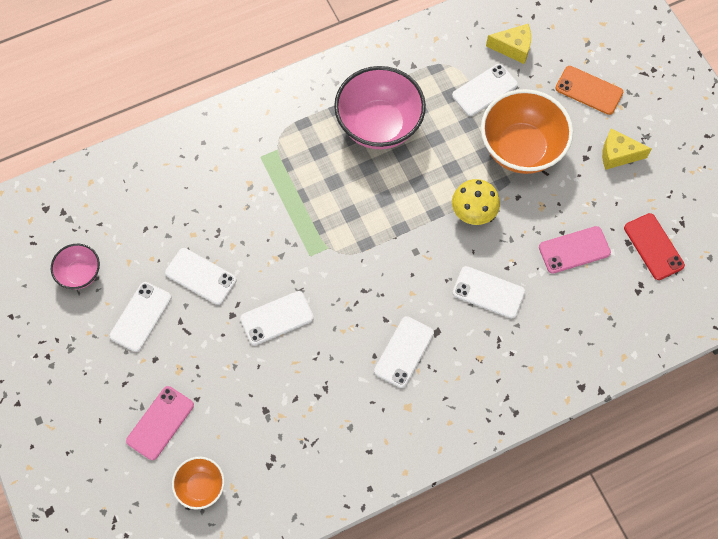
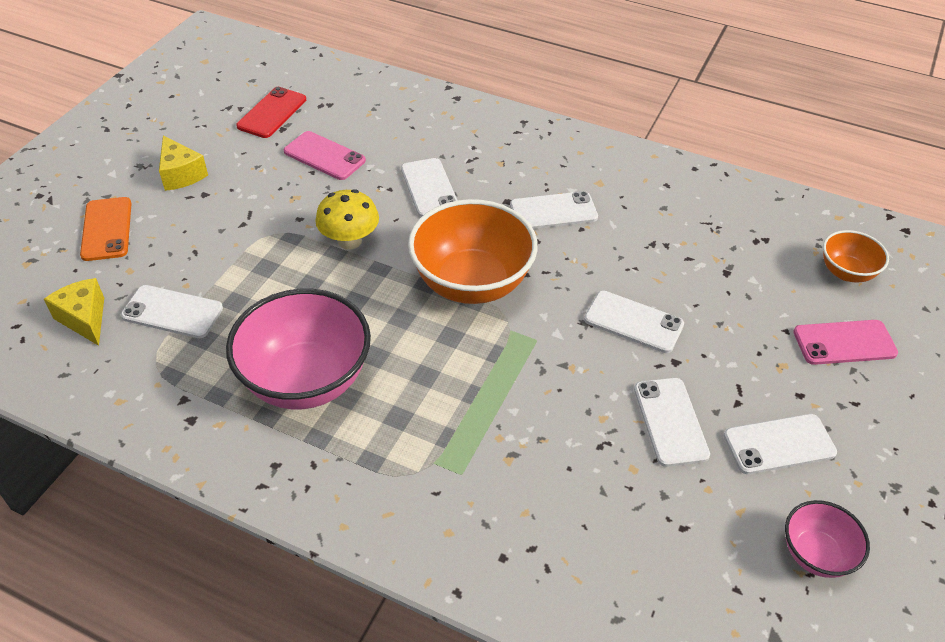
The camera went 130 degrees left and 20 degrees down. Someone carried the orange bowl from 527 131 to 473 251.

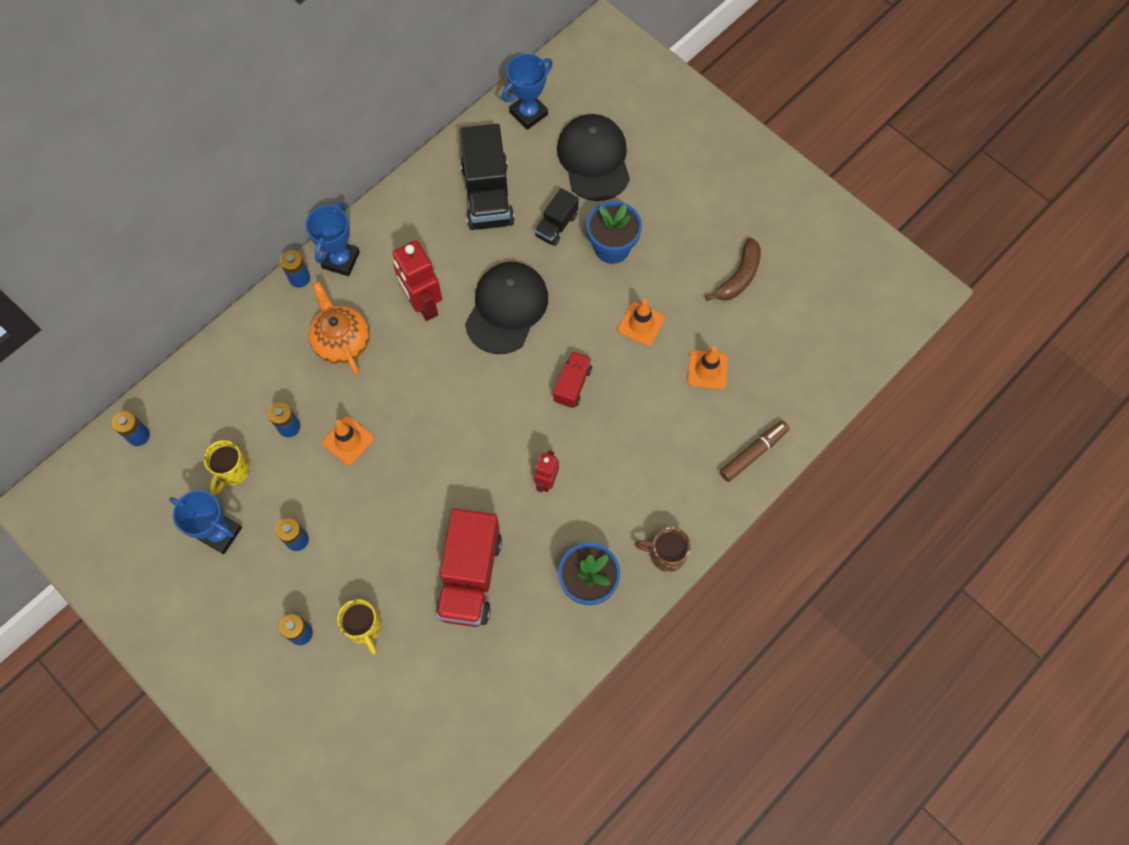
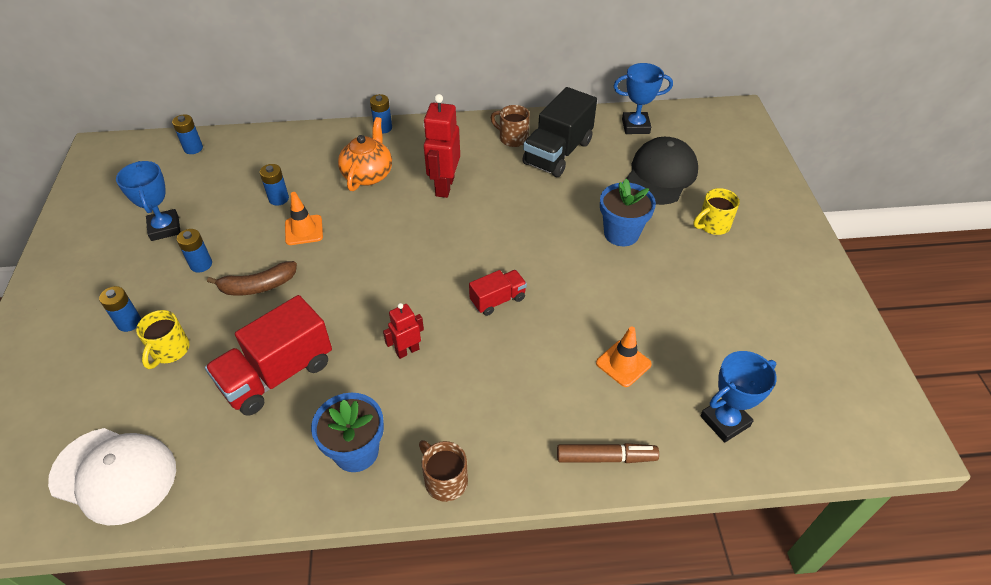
The camera went 40 degrees right and 20 degrees down. Someone carried the bright yellow mug from 227 467 to 717 211. Someone carried the blue award cup from 332 238 to 738 397. Someone took away the black peaked cap at 506 308. Someone took away the black lorry at 557 217. Someone took away the orange traffic cone at 641 322. Someone carried the dark brown banana from 733 269 to 252 278. Someone put down the pure white peaked cap at 112 477. Someone put down the dark brown mug at 510 126.

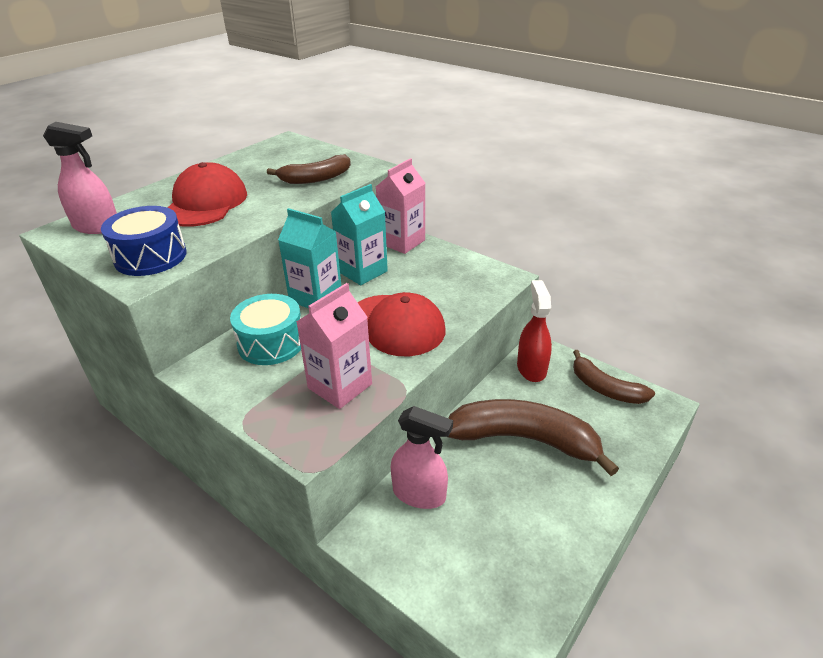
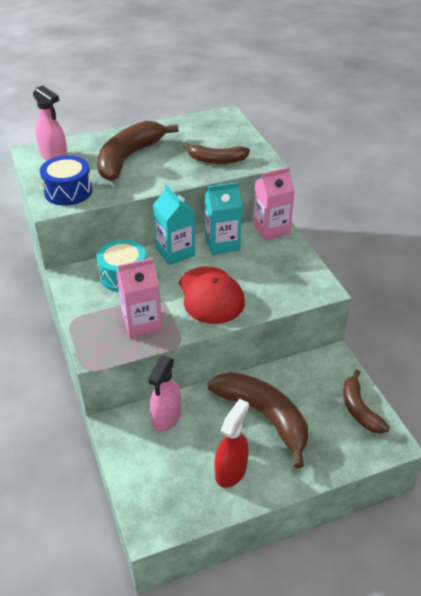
The camera went 30 degrees right and 5 degrees up. Someone swapped the red peaked cap at 207 194 for the dark brown banana at 137 151. Someone rotated the pink spray cleaner at 422 457 by 60 degrees clockwise. Someone carried the red spray cleaner from 534 331 to 232 443.

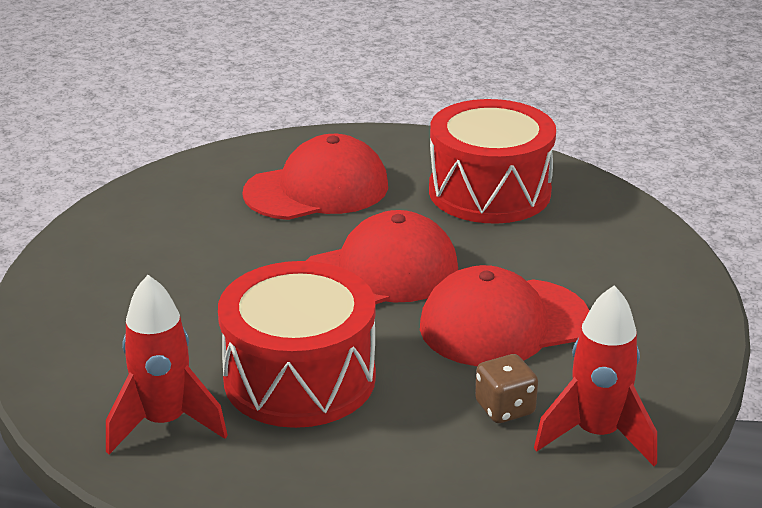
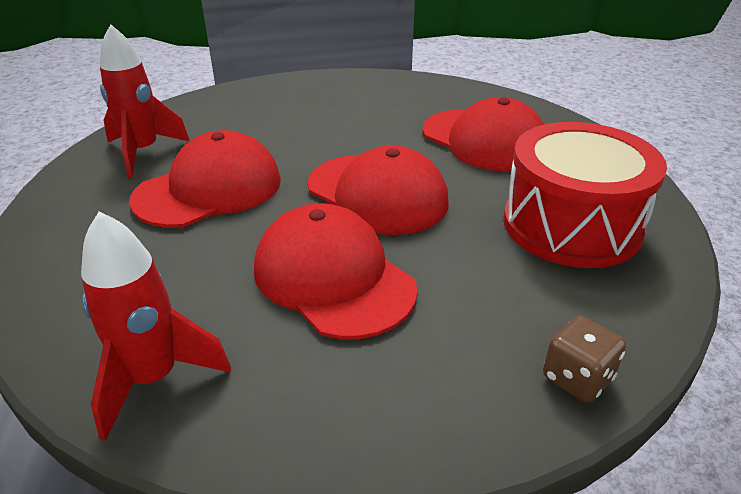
The camera went 70 degrees right and 5 degrees up. Someone swapped the red toy drum at 297 344 for the red peaked cap at 205 179. Someone carried the dark brown game die from 506 388 to 584 359.

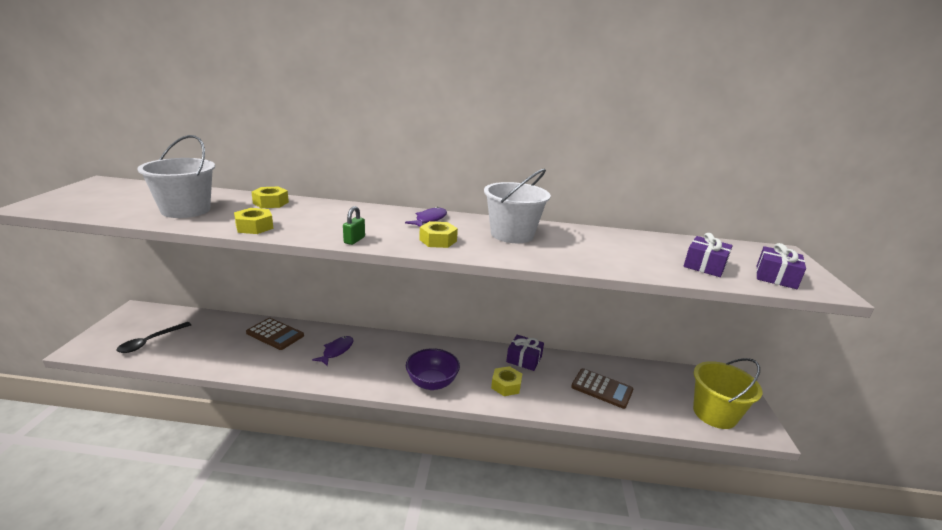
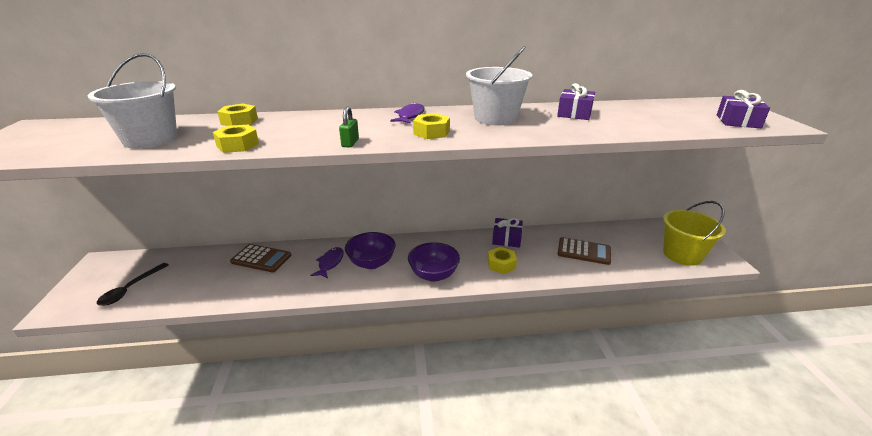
The camera went 10 degrees left and 5 degrees up. Someone carried the purple wrapped gift from 708 255 to 576 101. Someone put down the purple bowl at 370 250.

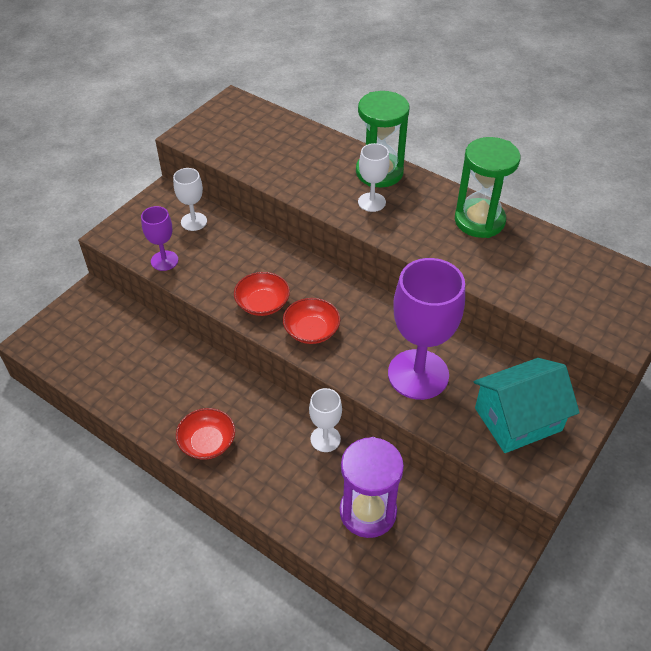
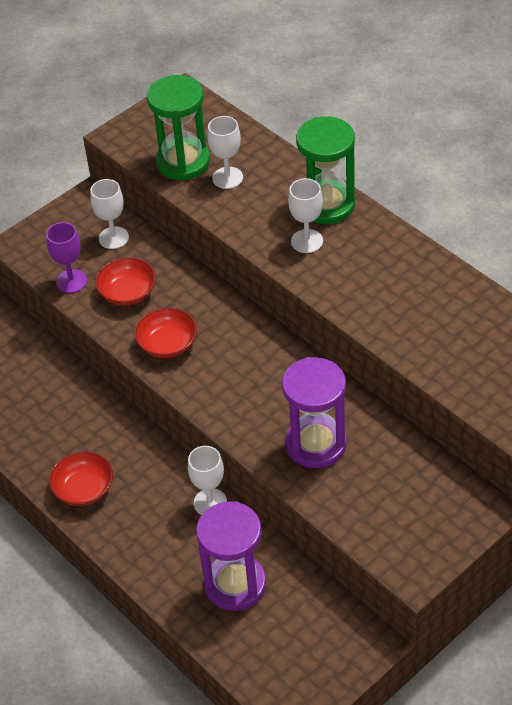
The camera went 15 degrees right and 0 degrees up. Someone carried the red bowl from 311 321 to 125 281. Someone swapped the purple goblet at 426 329 for the purple hourglass at 314 412. Someone carried the leaf-green hourglass from 487 187 to 178 128. Someone took away the aqua house at 526 405. Someone put down the pure white goblet at 225 152.

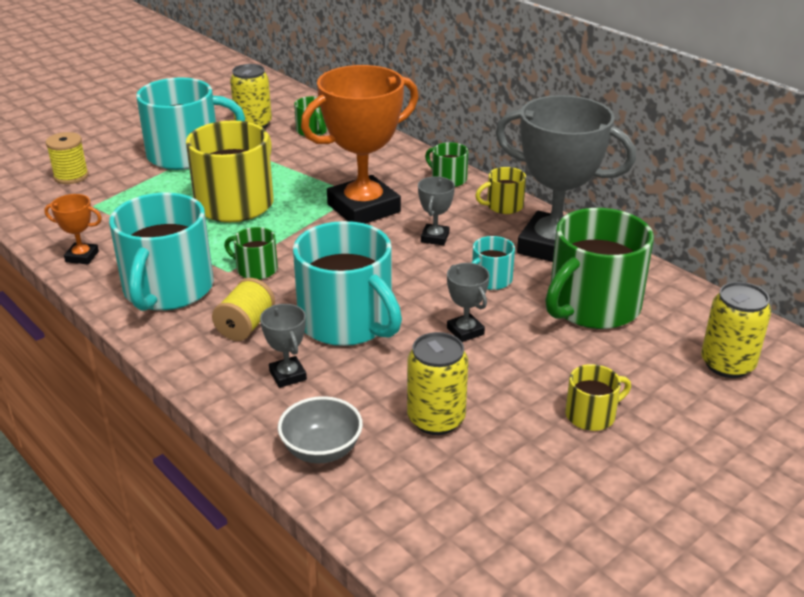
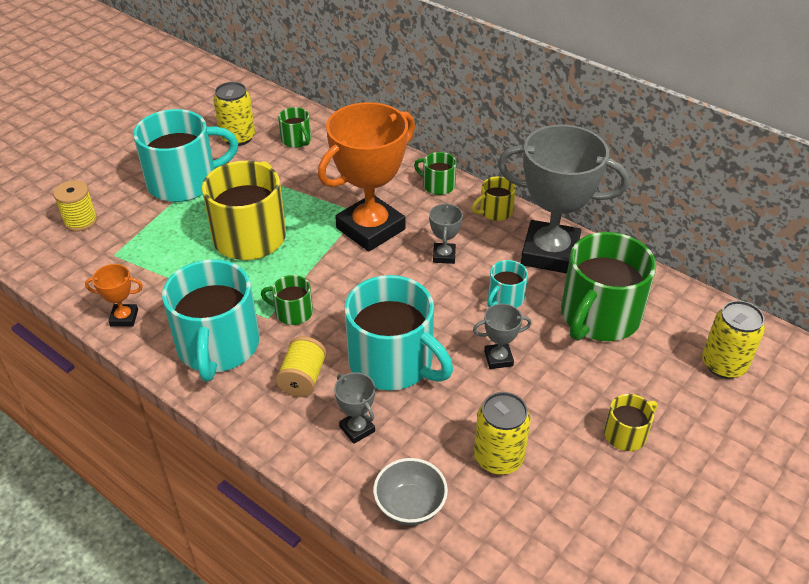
The camera went 10 degrees left and 10 degrees up. Someone rotated the gray award cup at 468 302 by 60 degrees counterclockwise.

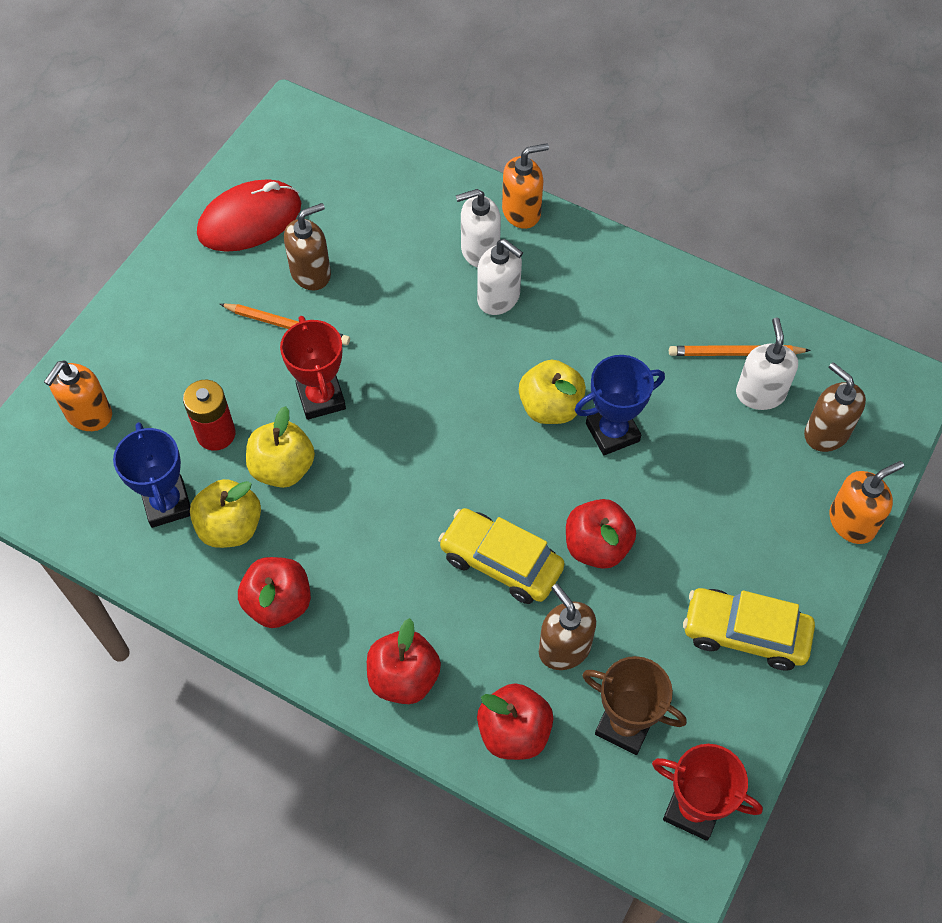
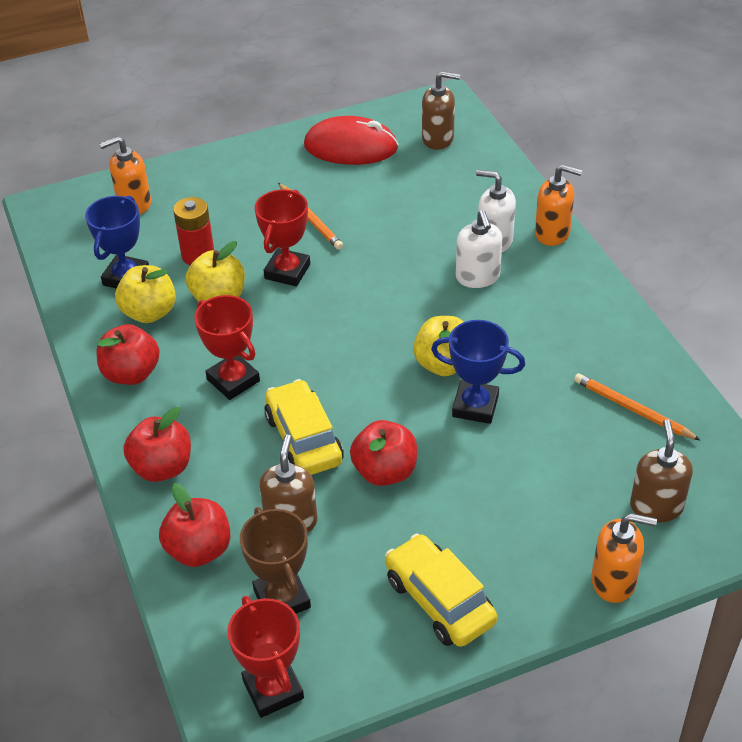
The camera went 40 degrees right and 15 degrees down. Someone carried the dark brown soap pump from 307 246 to 441 110. Someone took away the pure white soap pump at 767 363. Someone put down the red award cup at 227 347.

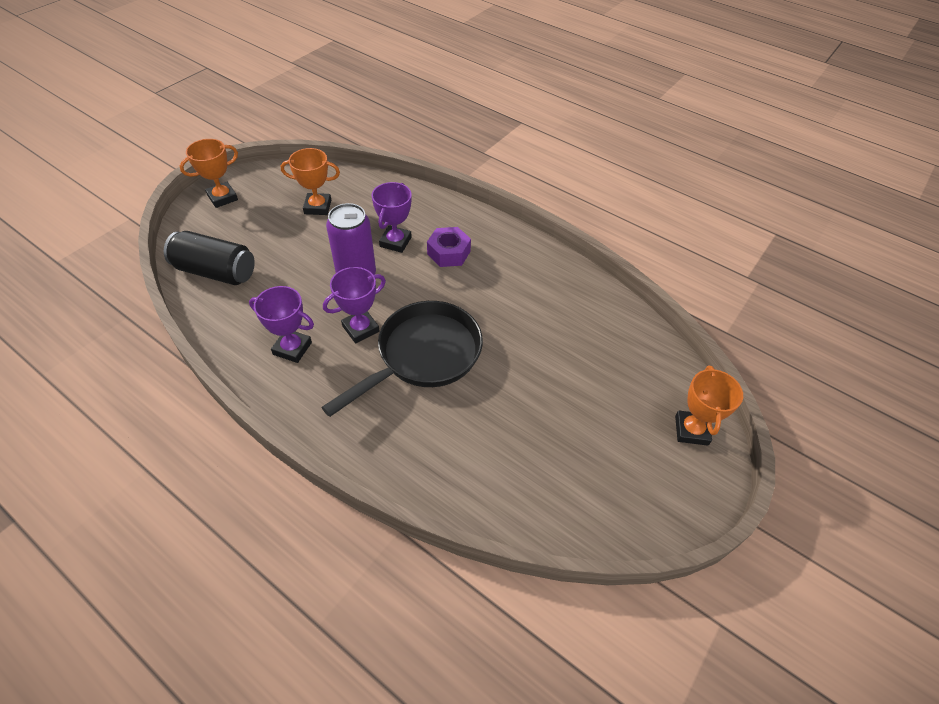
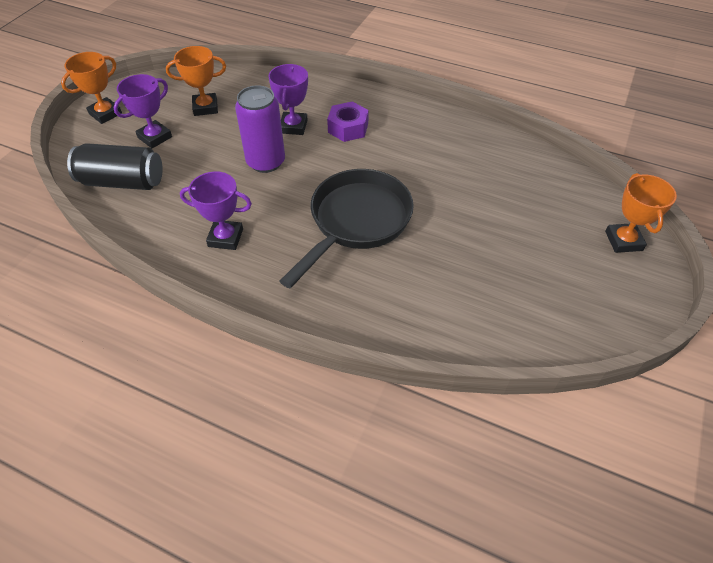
The camera went 10 degrees left and 0 degrees up. Someone carried the purple award cup from 354 305 to 142 111.

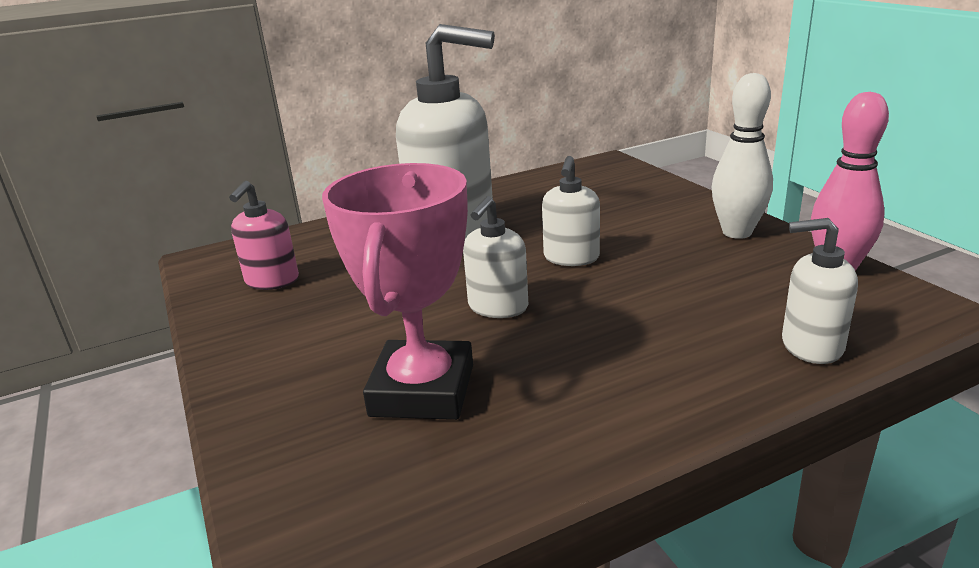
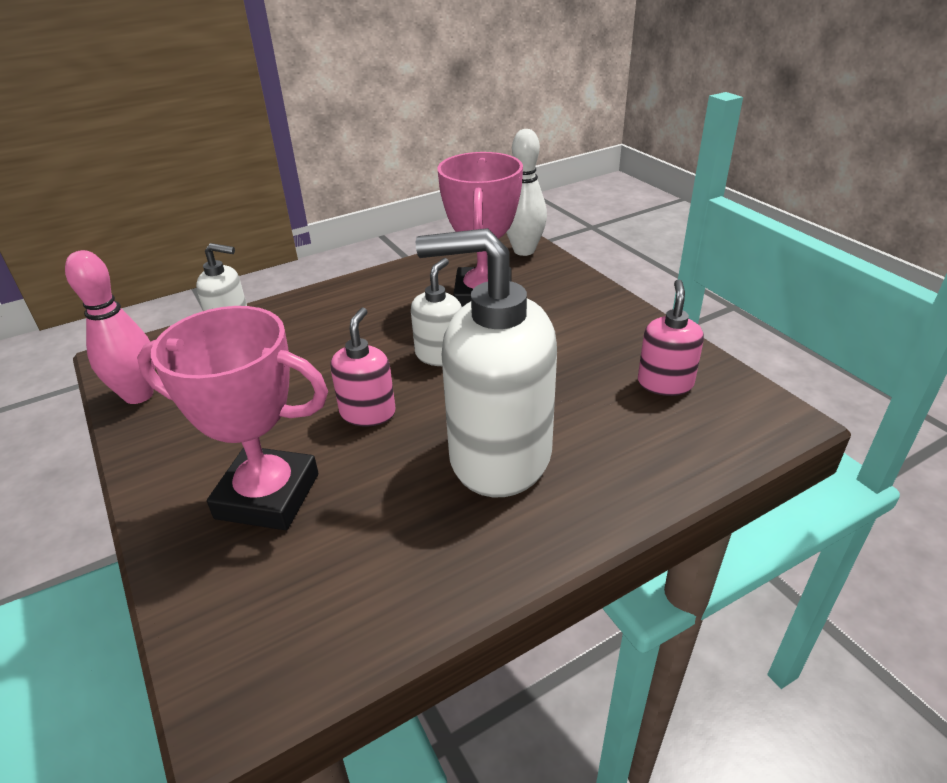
The camera went 175 degrees right and 10 degrees up. Someone repainted the pure white soap pump at 571 211, which became the pink soap pump at 363 367. Someone carried the pure white tenpin from 742 156 to 526 192. Someone put down the pink award cup at 232 418.

